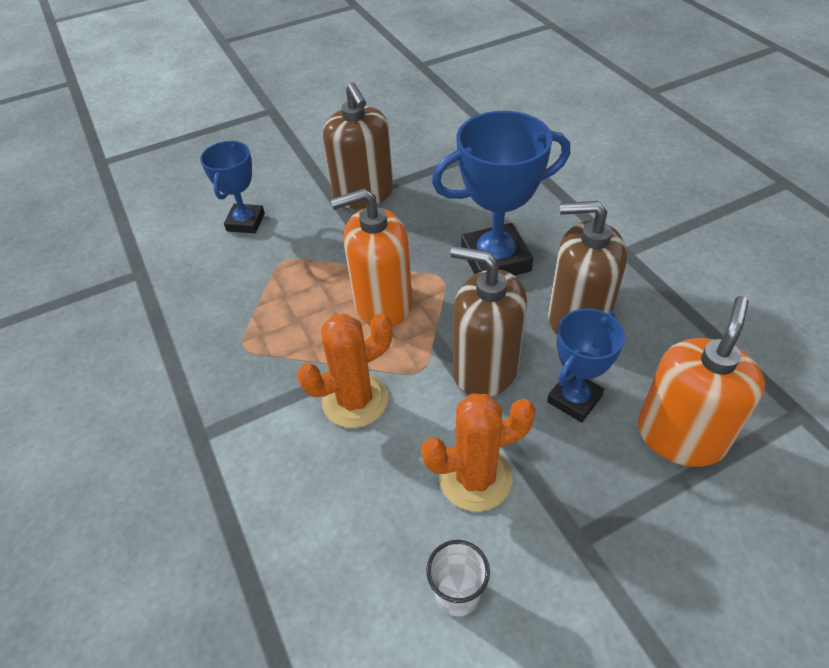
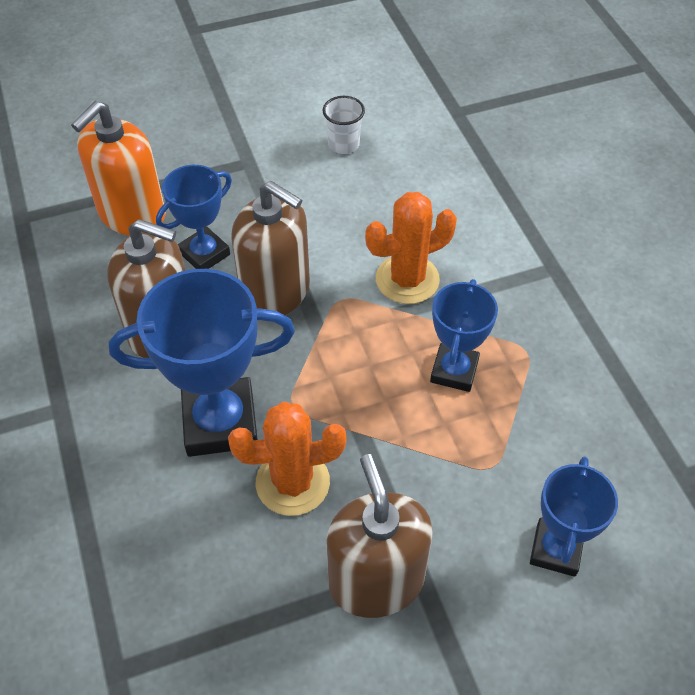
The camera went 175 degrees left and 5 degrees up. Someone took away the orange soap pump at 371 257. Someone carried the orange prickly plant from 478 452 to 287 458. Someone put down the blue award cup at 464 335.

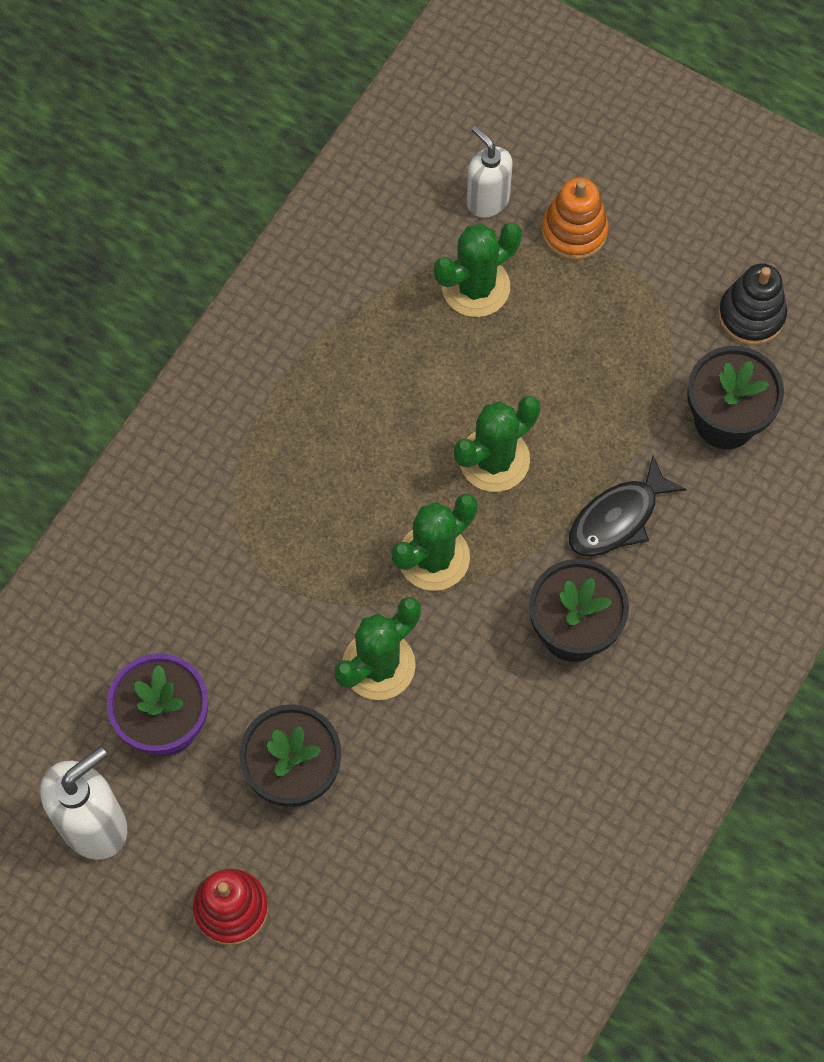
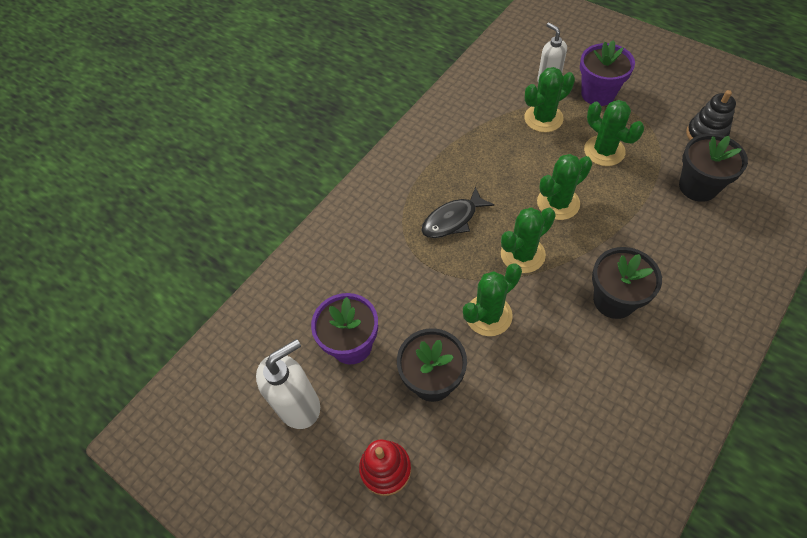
The camera went 10 degrees right and 10 degrees down. Someone swapped the orange ring stacker at 575 218 for the purple plant pot at 607 73. Someone carried the black fish figure from 628 506 to 457 212. Someone put down the leaf-green prickly plant at 614 133.

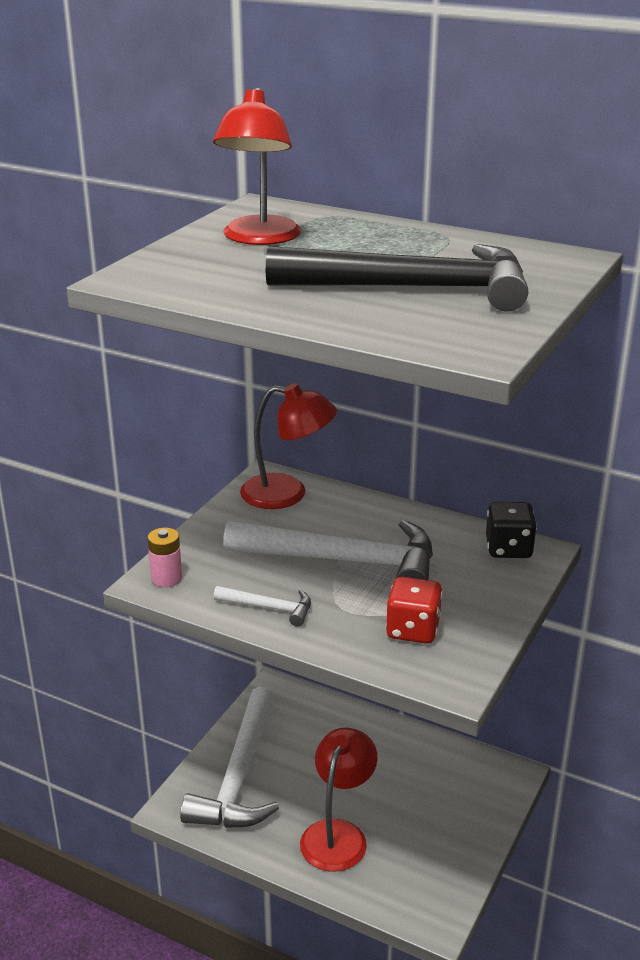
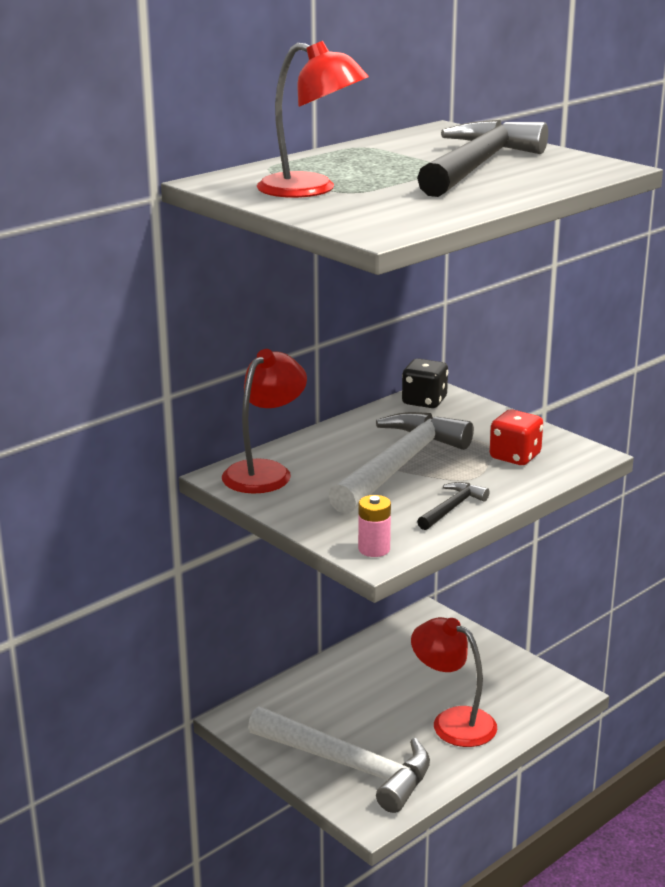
The camera went 70 degrees left and 5 degrees down. Someone repainted the pure white hammer at 262 606, which became the black hammer at 453 506.

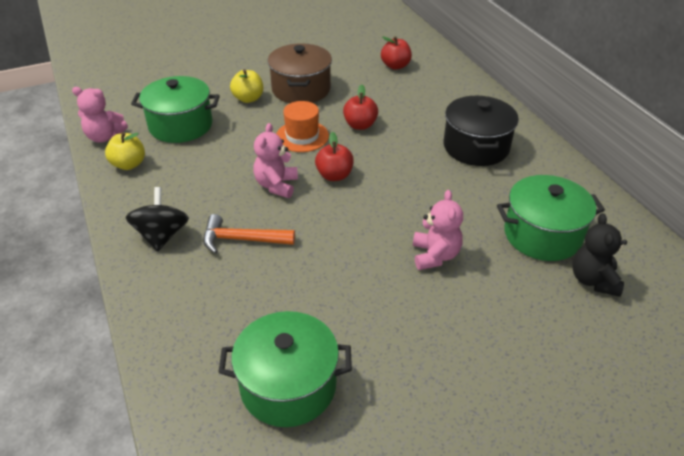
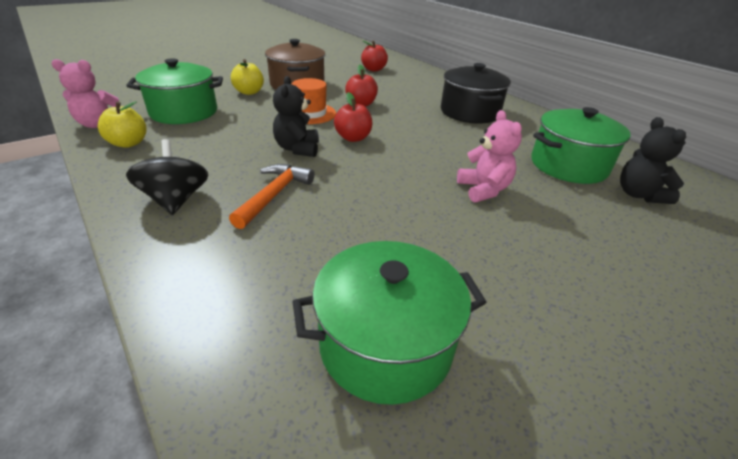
The camera went 15 degrees left and 5 degrees down. Someone rotated the orange hammer at 249 234 by 120 degrees clockwise. Someone repainted the pink teddy bear at 275 160, which became the black teddy bear at 296 116.

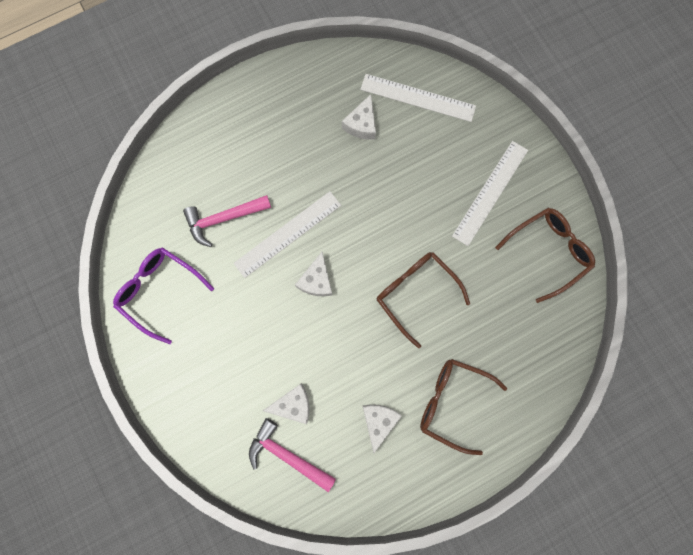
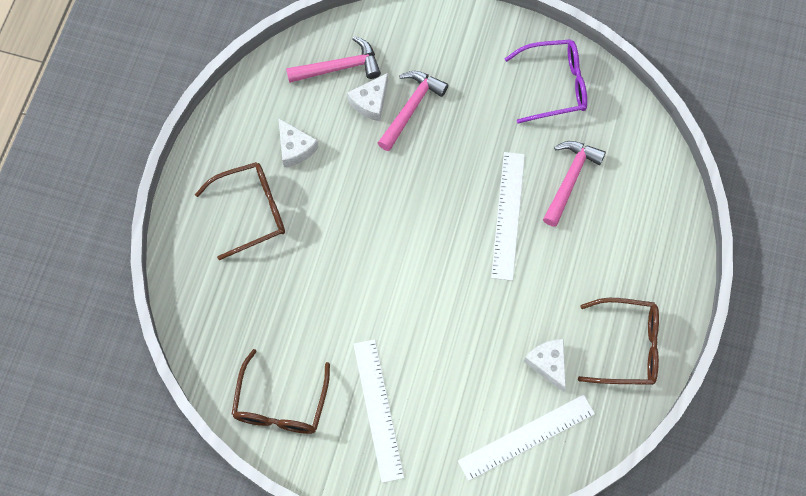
The camera went 135 degrees right and 10 degrees down. Someone took away the pure white cheese wedge at 313 274. Someone carried the dark brown spectacles from 423 300 to 618 341. Someone put down the pink hammer at 413 111.

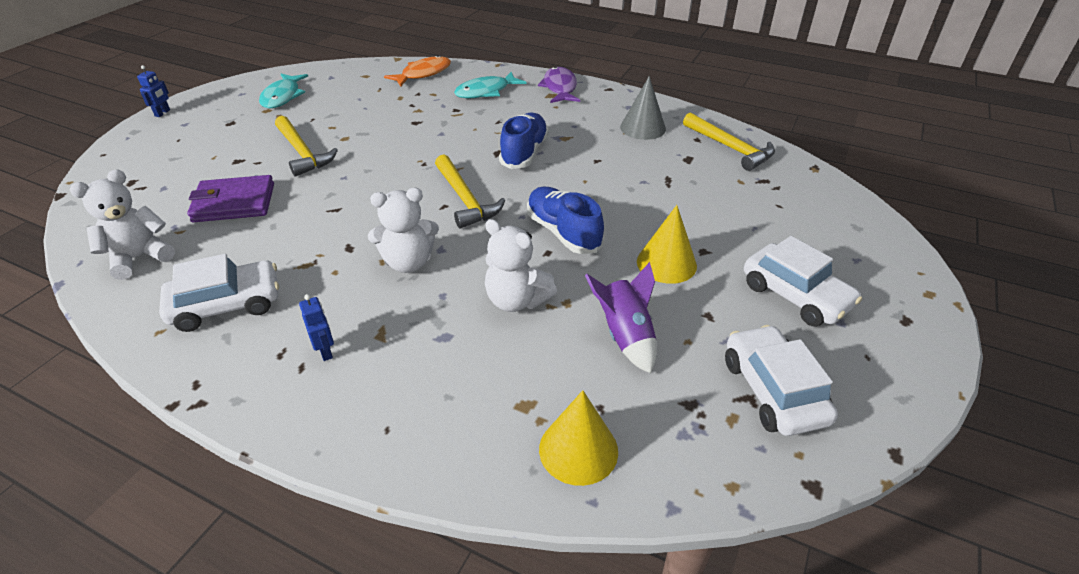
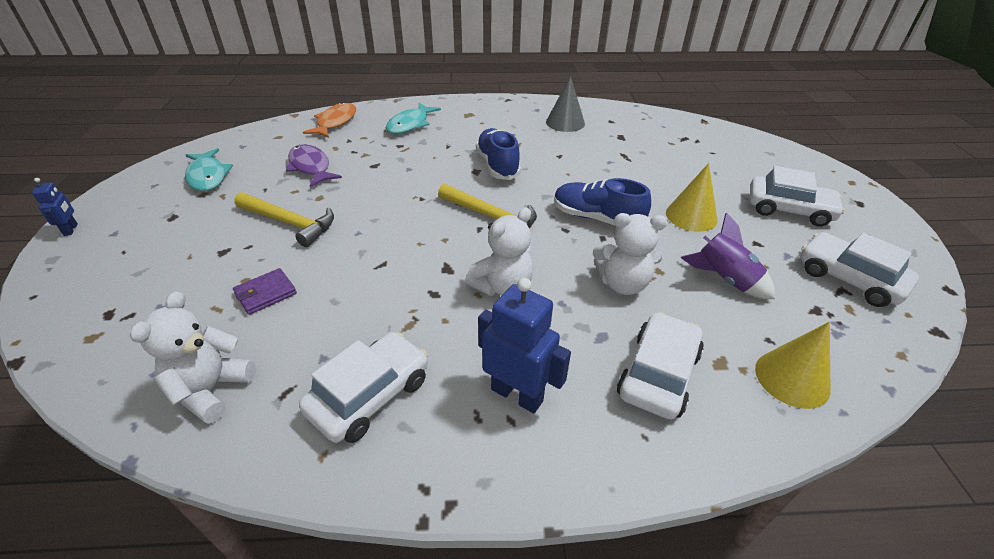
The camera went 30 degrees left and 0 degrees up. Someone scaled the purple billfold at 230 198 by 0.61. Someone scaled the blue toy robot at 316 327 by 1.93. Someone carried the purple fish figure from 559 85 to 314 165. Someone took away the bright yellow hammer at 729 141. Someone put down the pure white automobile at 660 365.

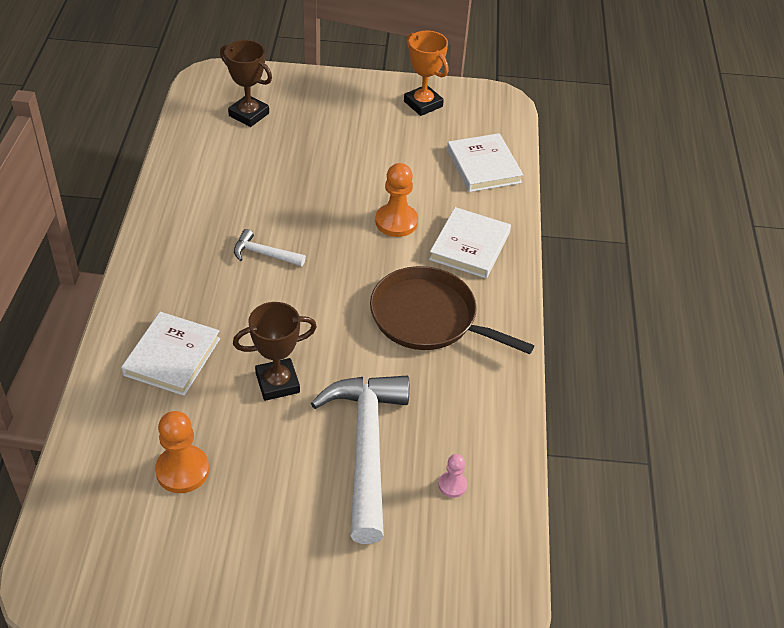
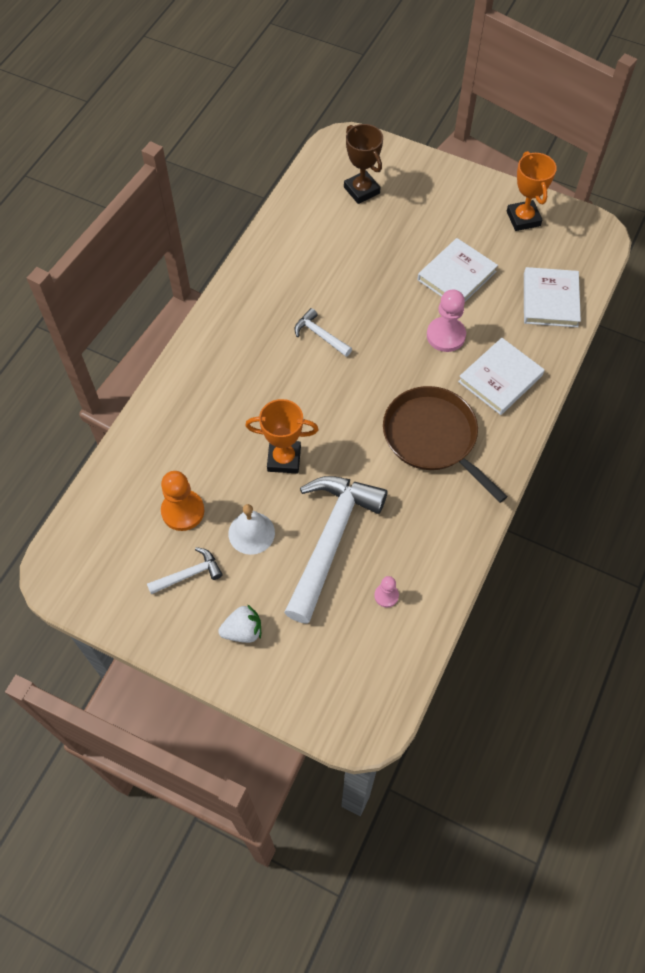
The camera went 25 degrees right and 15 degrees up. Someone carried the pure white hardback from 170 354 to 458 270. Someone repainted the dark brown award cup at 275 351, which became the orange award cup at 282 436. Someone repainted the orange chess pawn at 396 200, which became the pink chess pawn at 446 320. Someone put down the pure white hammer at 185 570. Someone put down the pure white toy strawberry at 239 623. Someone put down the pure white bell at 251 529.

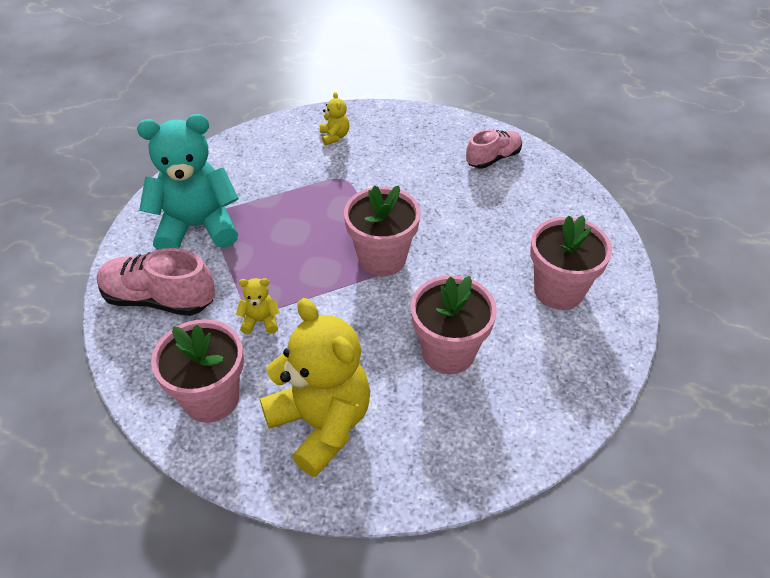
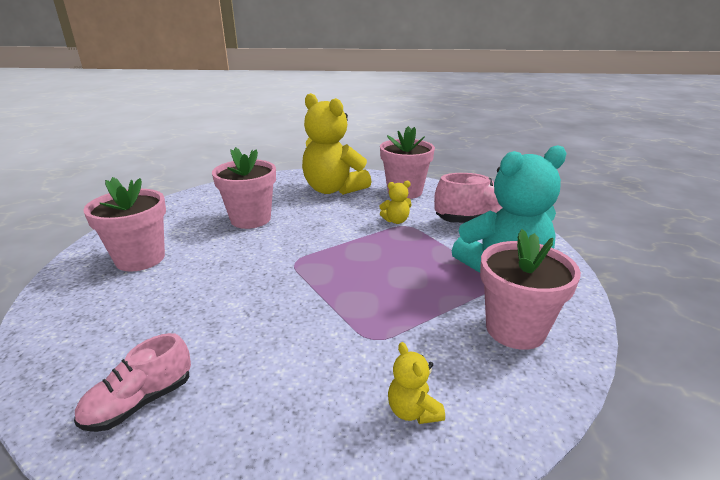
The camera went 170 degrees right and 20 degrees down. Someone carried the pink plant pot from 382 231 to 530 289.

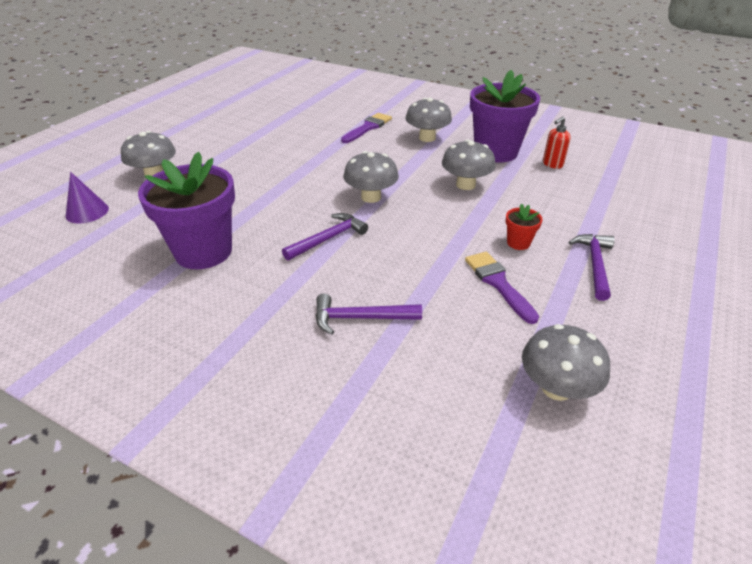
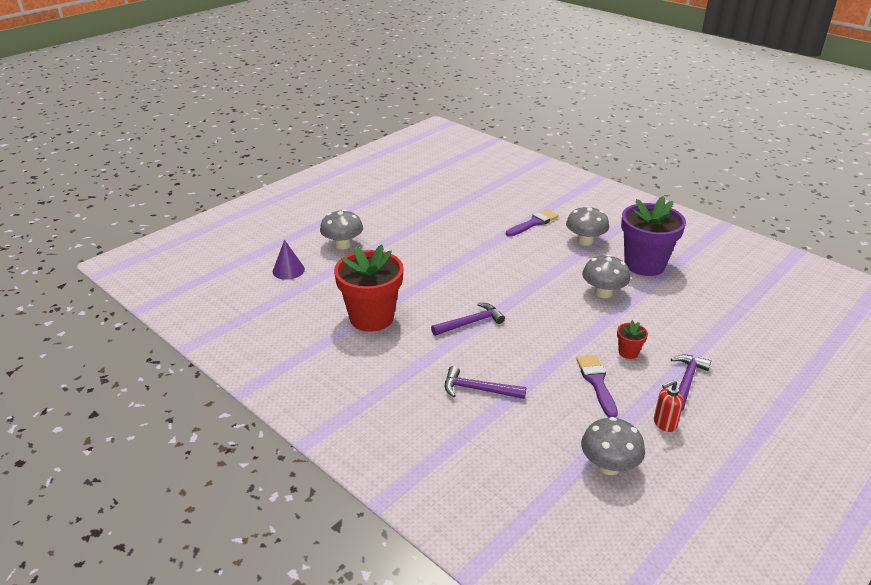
The camera went 15 degrees right and 5 degrees down. Someone repainted the purple plant pot at 186 210, which became the red plant pot at 369 288. Someone took away the gray fungus at 371 177. Someone carried the red soap pump from 557 142 to 668 406.

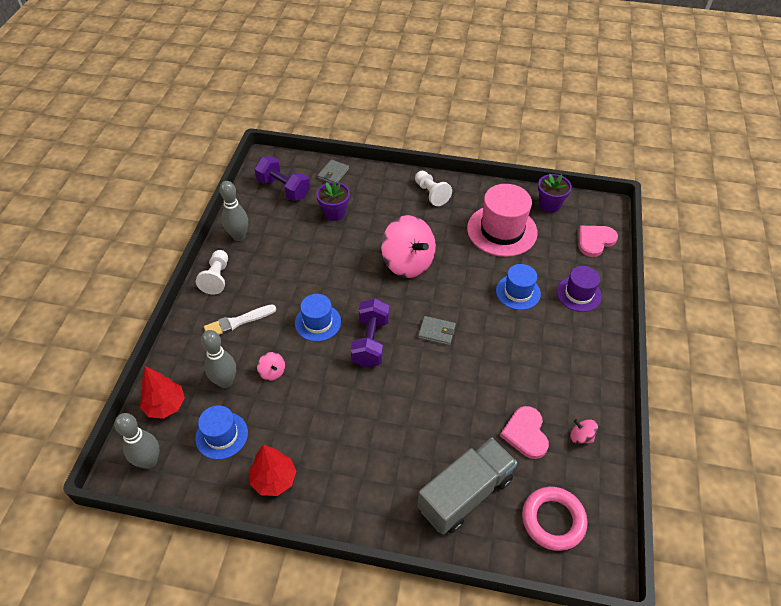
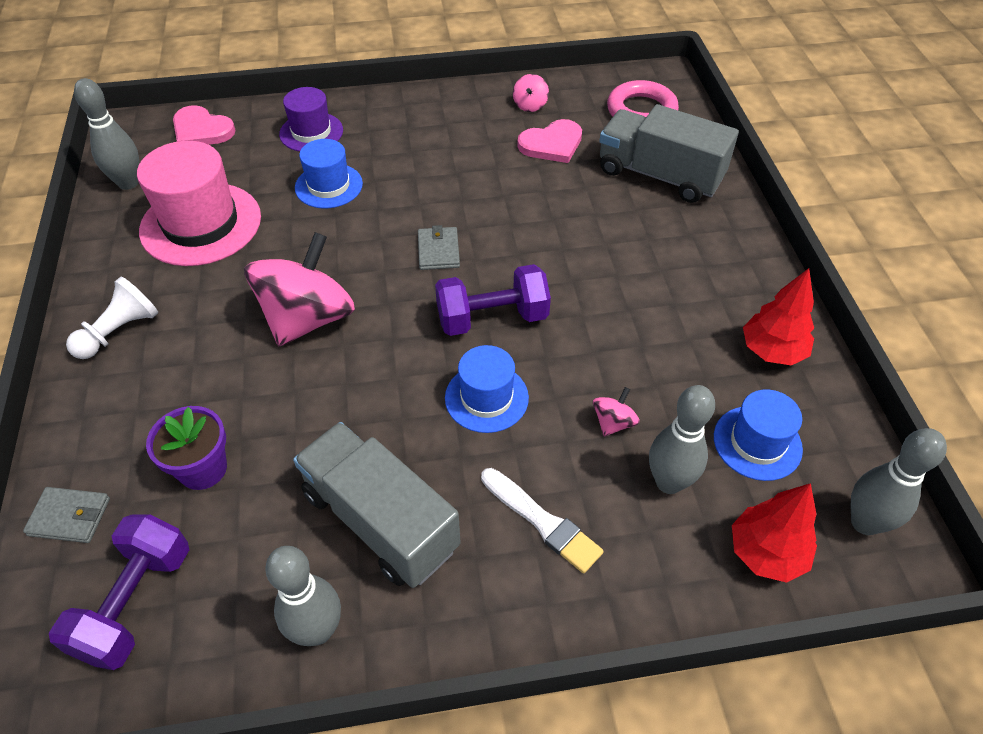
The camera went 110 degrees left and 0 degrees up. Someone took away the pure white chess pawn at 212 272. Someone swapped the purple plant pot at 555 193 for the gray tenpin at 106 134. Someone put down the gray lorry at 377 505.

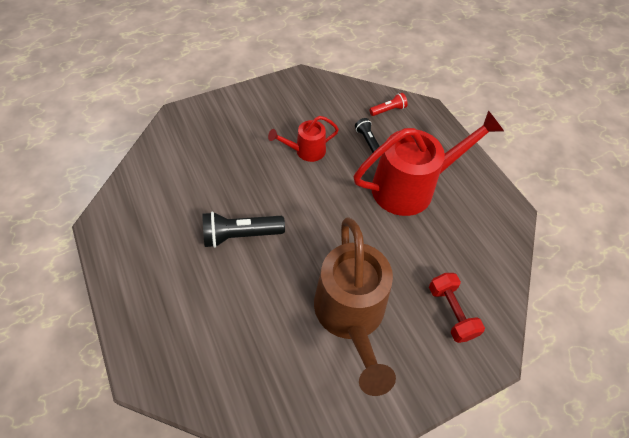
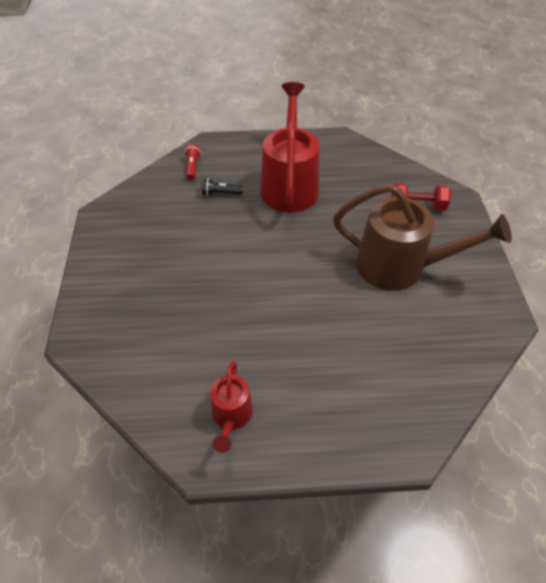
The camera went 65 degrees left and 5 degrees down. Someone took away the black flashlight at 243 230. Someone carried the red watering can from 303 139 to 231 406.

